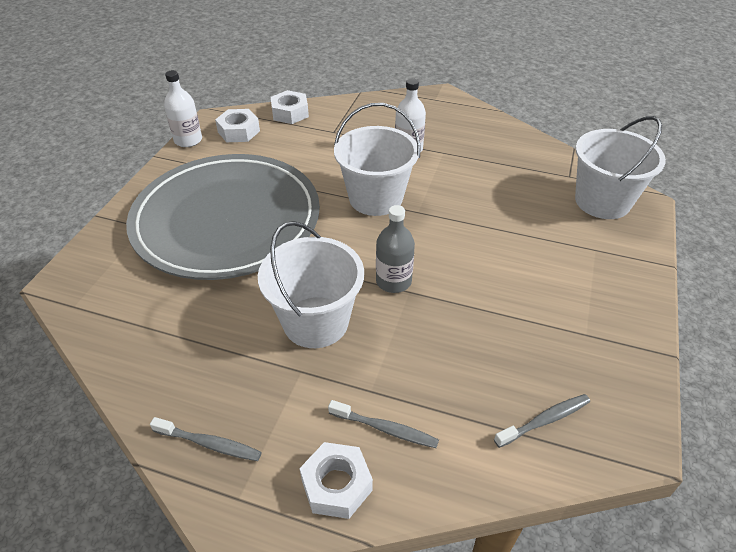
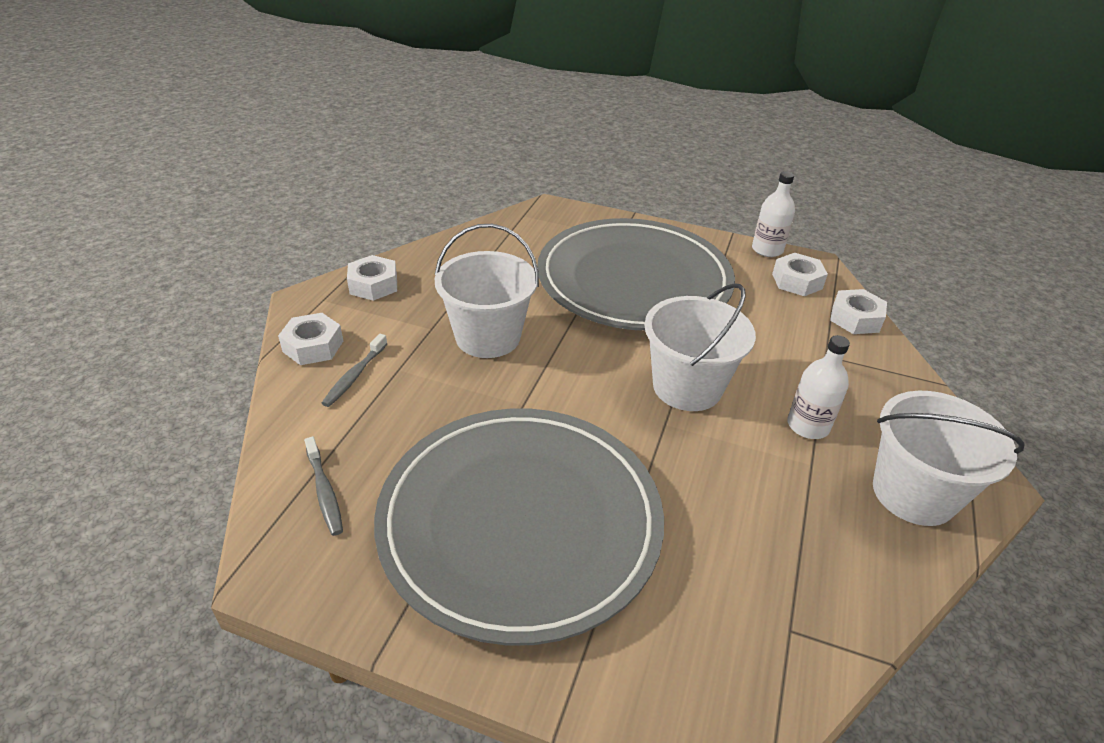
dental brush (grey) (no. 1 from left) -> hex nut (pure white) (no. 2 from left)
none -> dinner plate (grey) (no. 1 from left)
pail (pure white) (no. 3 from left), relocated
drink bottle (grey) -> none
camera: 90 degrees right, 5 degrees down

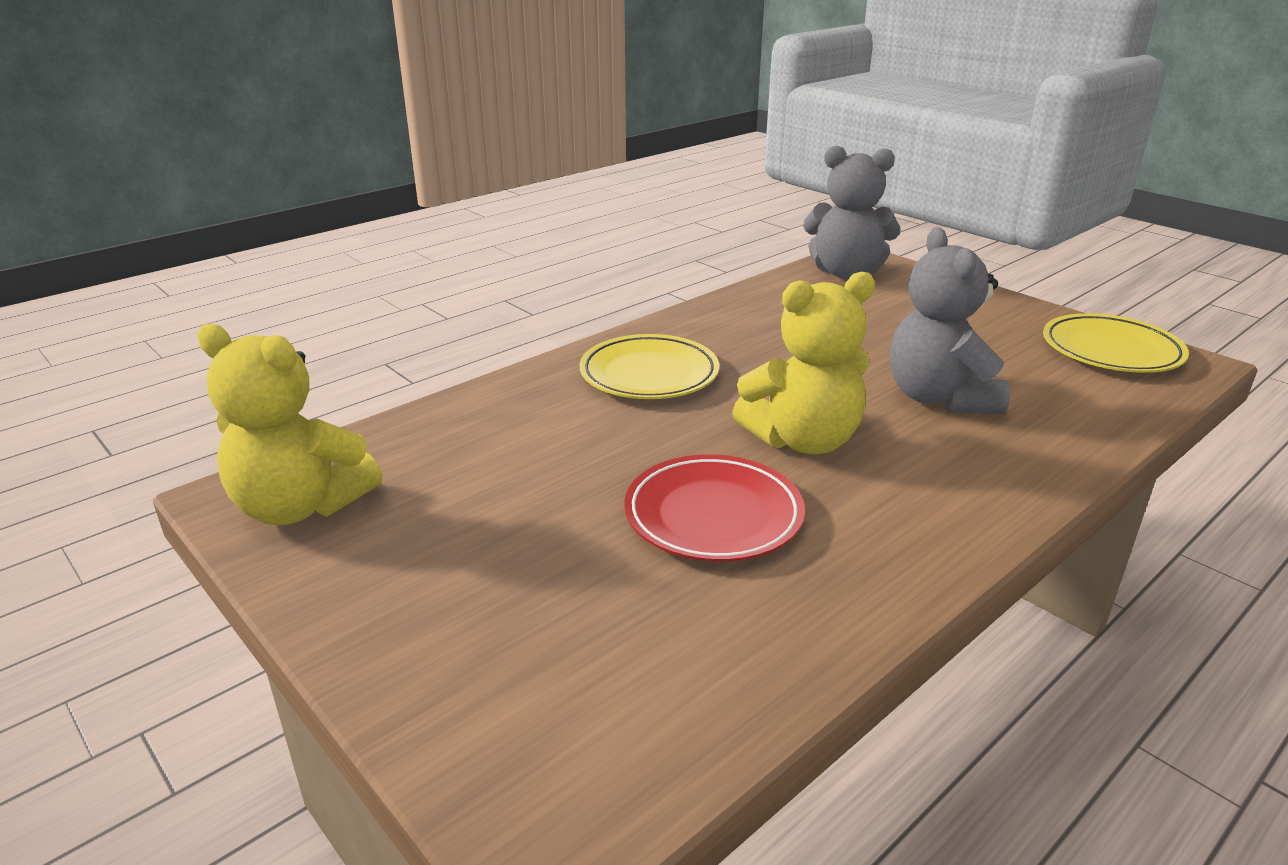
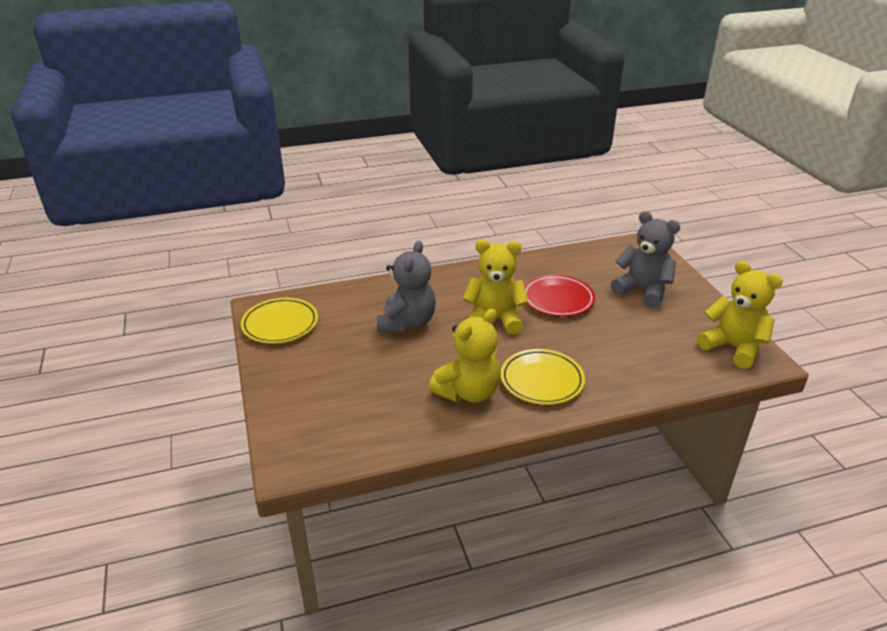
none -> stuffed bear (yellow) (no. 1 from left)
stuffed bear (grey) (no. 1 from left in the first image) -> stuffed bear (grey) (no. 2 from left), relocated
camera: 155 degrees left, 5 degrees up

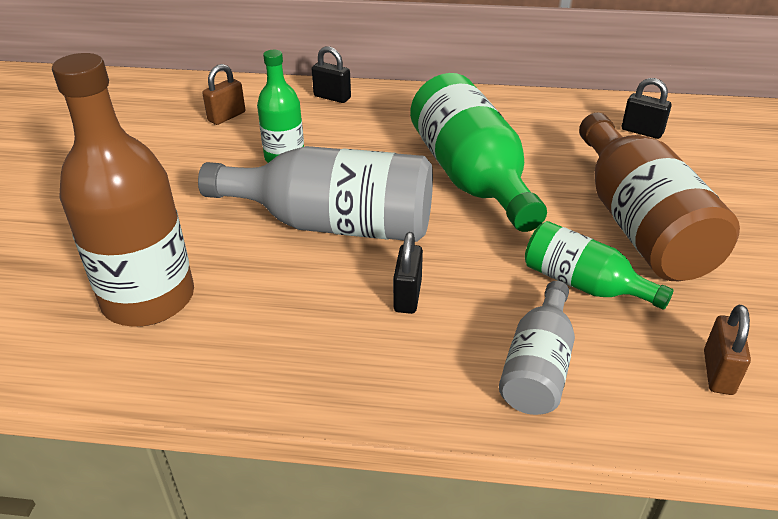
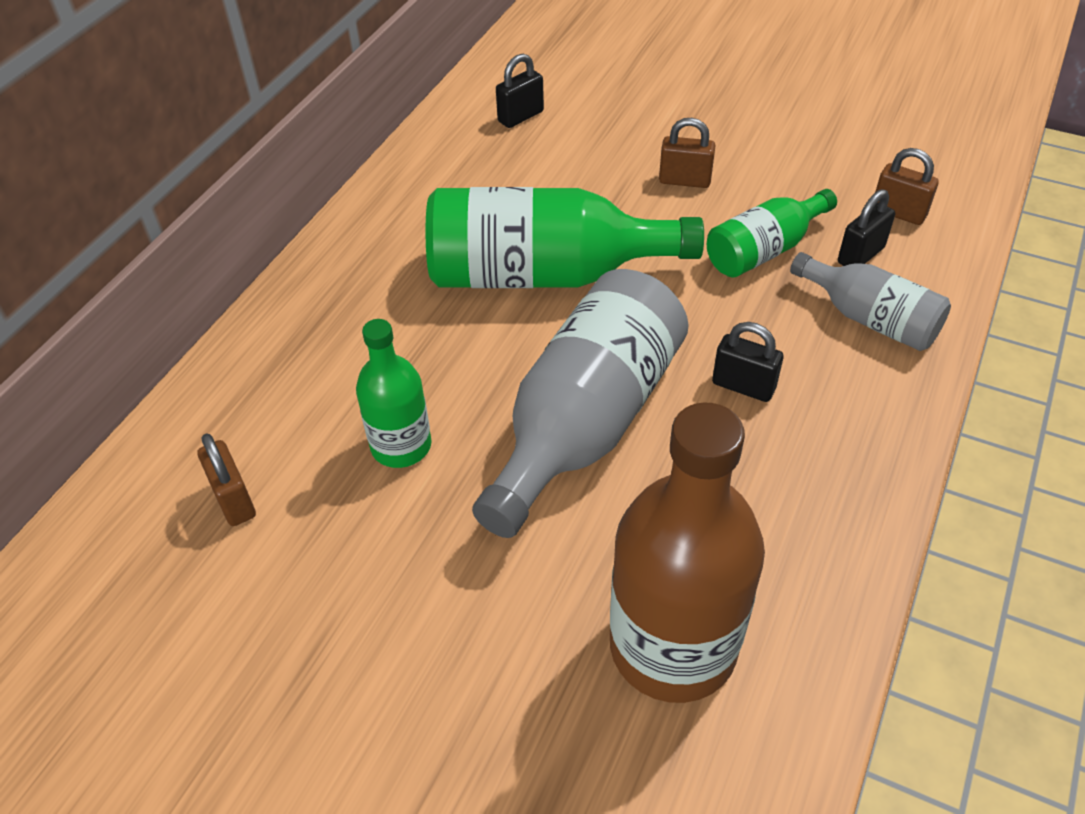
drink bottle (brown) (no. 2 from left) -> small lock (brown) (no. 2 from left)
small lock (ebony) (no. 1 from left in the first image) -> small lock (ebony) (no. 3 from left), relocated
camera: 70 degrees left, 10 degrees up

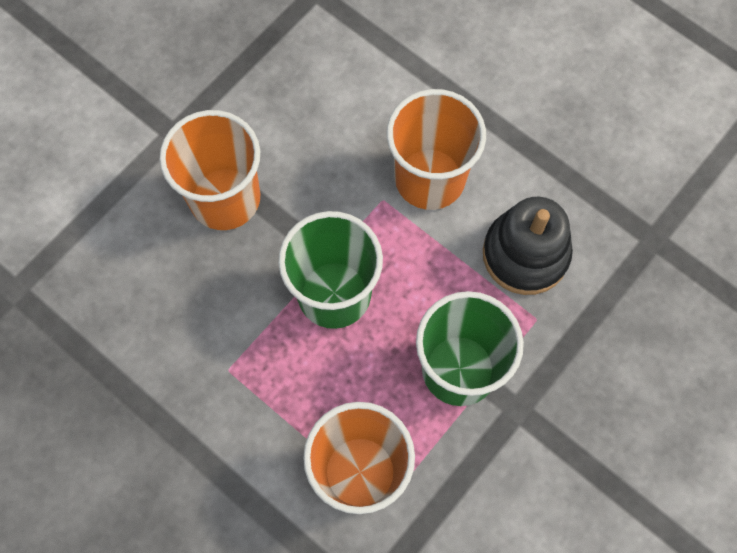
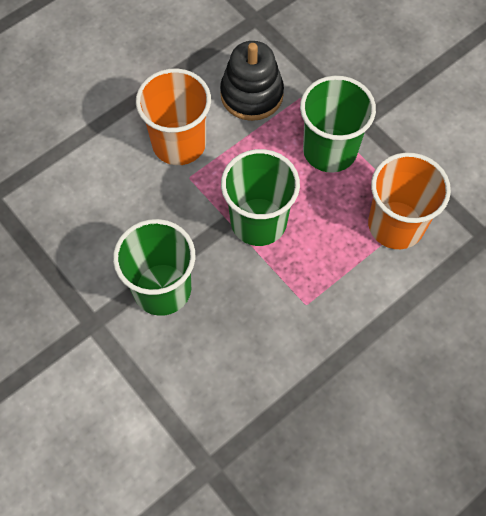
tumbler (orange) (no. 1 from left) -> tumbler (emerald) (no. 1 from left)
camera: 80 degrees left, 5 degrees down

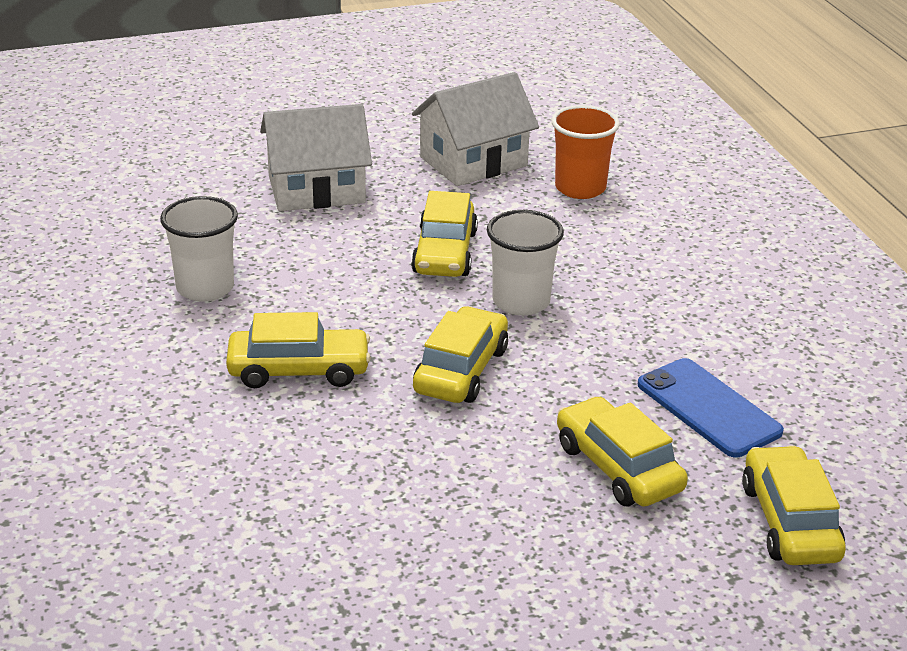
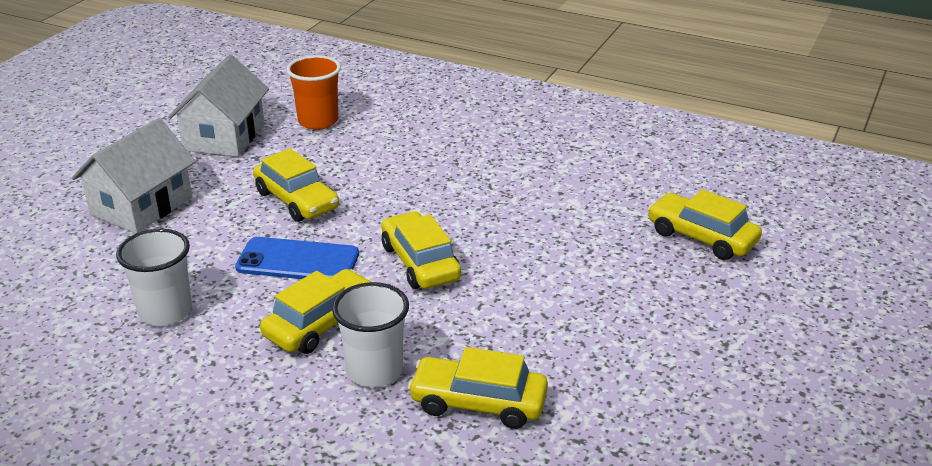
mobile phone (blue), relocated
tumbler (pure white) (no. 2 from left), relocated
automobile (yellow) (no. 4 from left), relocated
camera: 45 degrees left, 0 degrees up

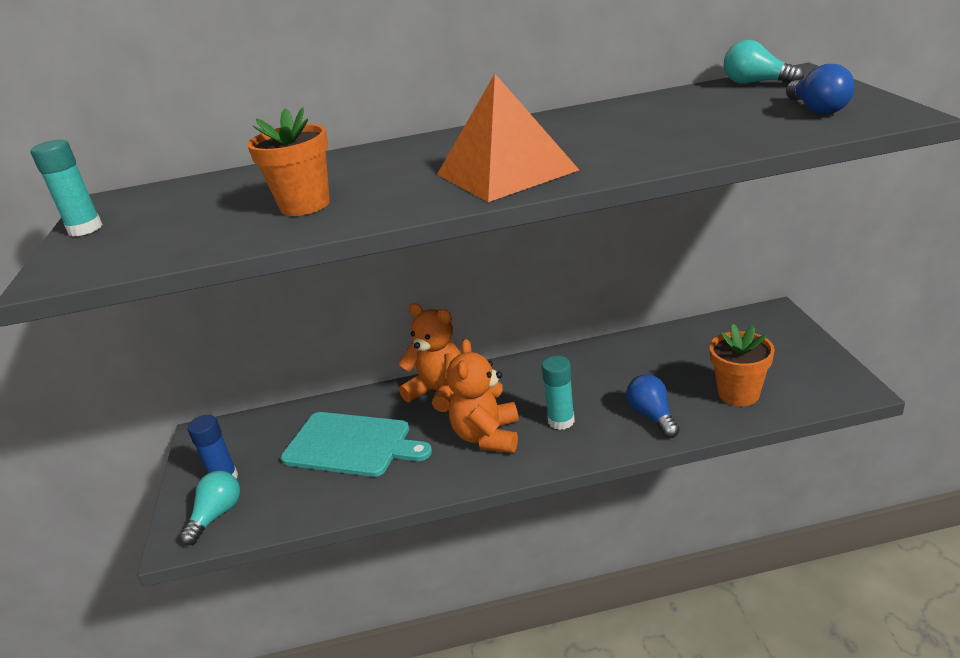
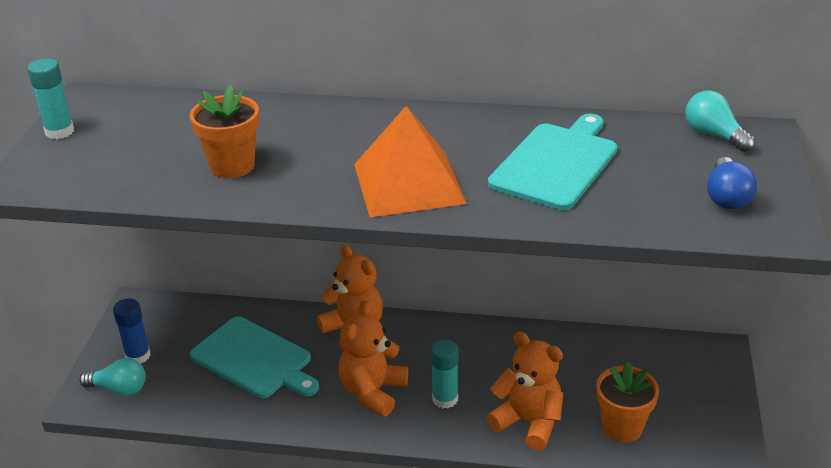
bulb (aqua) (no. 1 from left), 60 degrees clockwise
bulb (blue) (no. 1 from left) -> stuffed bear (orange) (no. 3 from left)
none -> bread board (aqua) (no. 2 from left)
camera: 15 degrees right, 5 degrees up

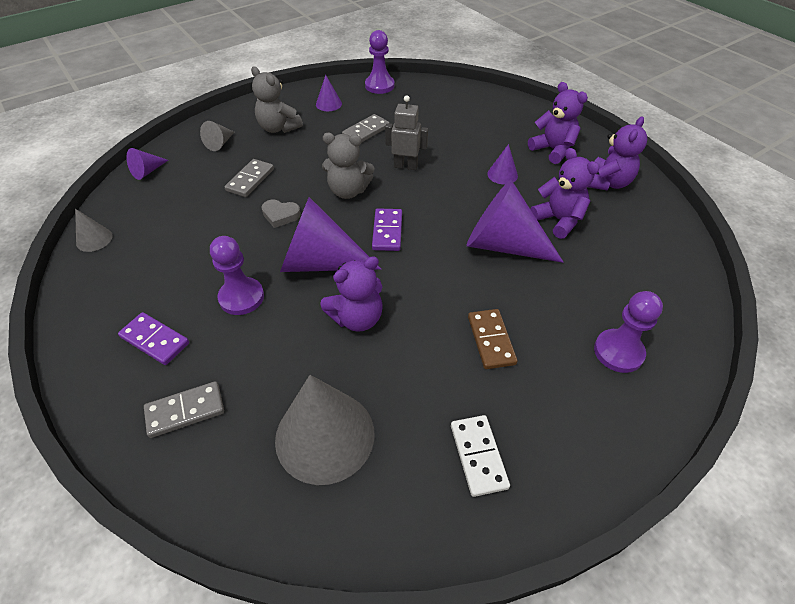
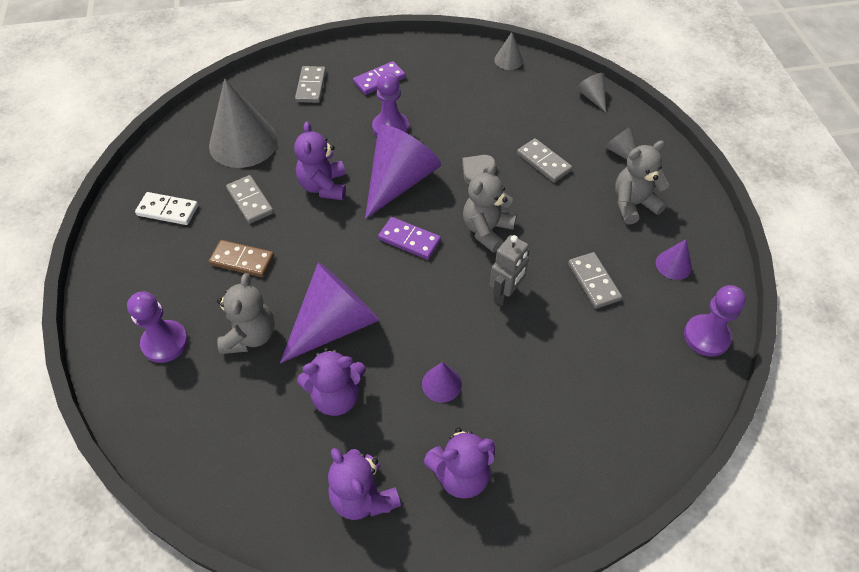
none -> stuffed bear (grey) (no. 1 from left)
none -> domino piece (grey) (no. 1 from left)
solid cone (purple) (no. 1 from left) -> solid cone (grey) (no. 3 from left)
camera: 115 degrees right, 5 degrees up

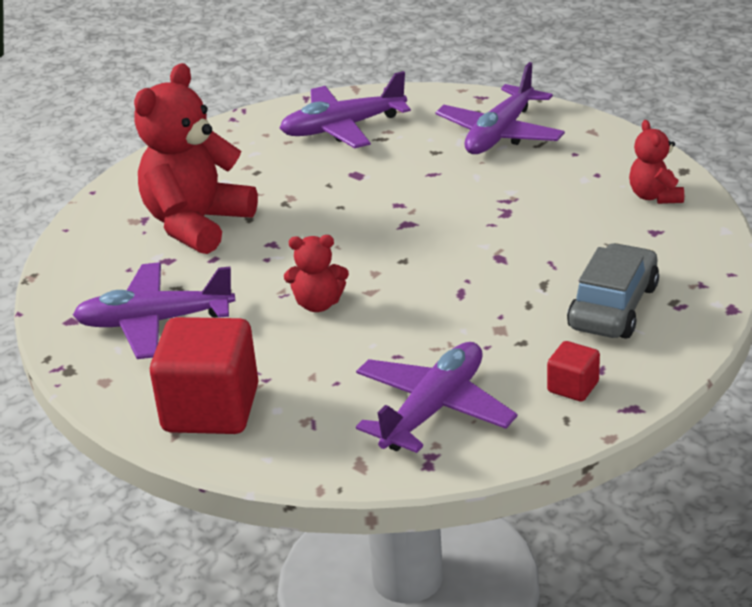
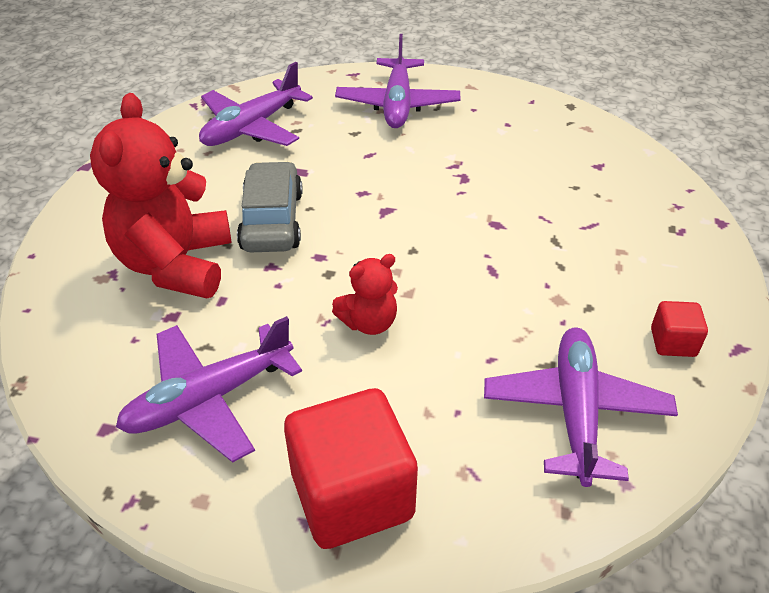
automobile (grey), relocated
stuffed bear (red) (no. 3 from left) -> none
camera: 30 degrees left, 10 degrees up

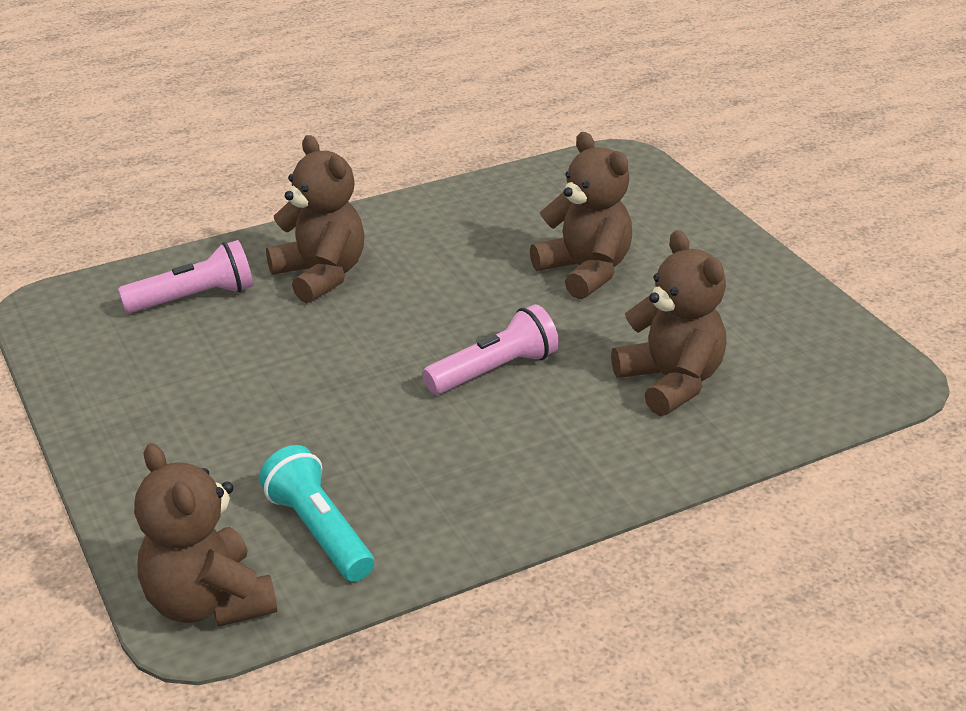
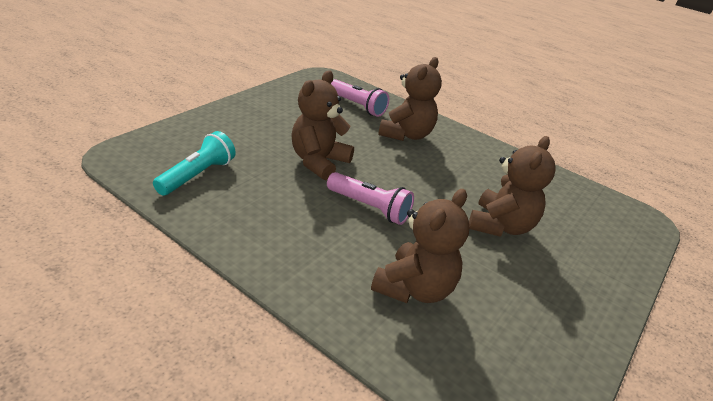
stuffed bear (brown) (no. 1 from left), relocated
camera: 60 degrees right, 0 degrees up

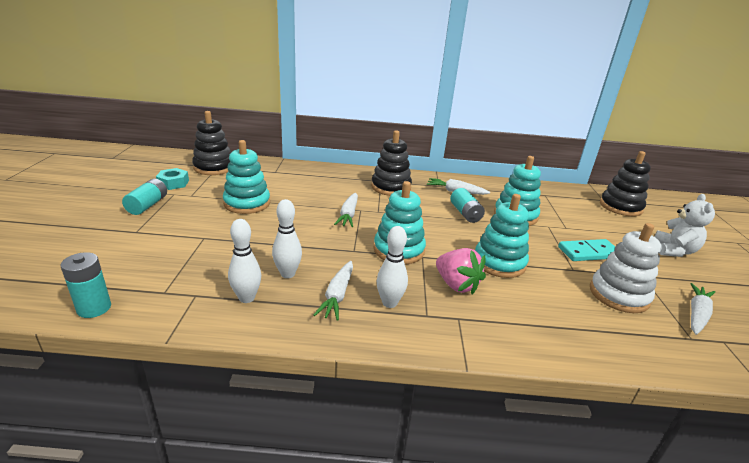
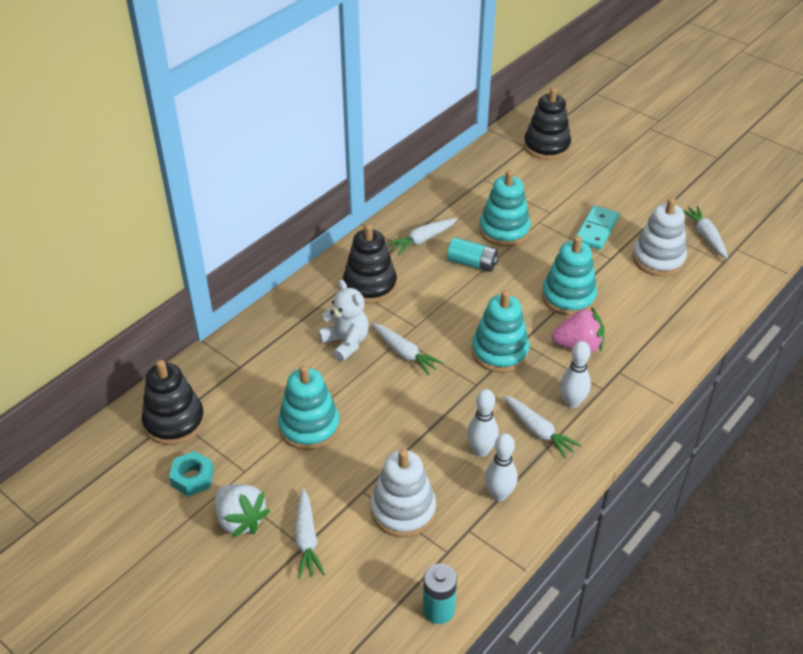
battery (aqua) (no. 2 from left) -> strawberry (pure white)
none -> carrot (pure white) (no. 1 from left)
stuffed bear (pure white), relocated
none -> stacking toy (pure white) (no. 1 from left)
camera: 50 degrees left, 15 degrees up

